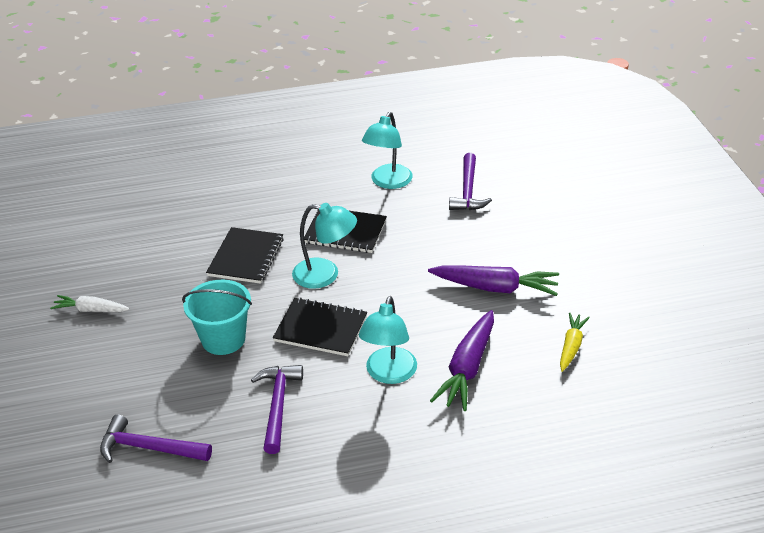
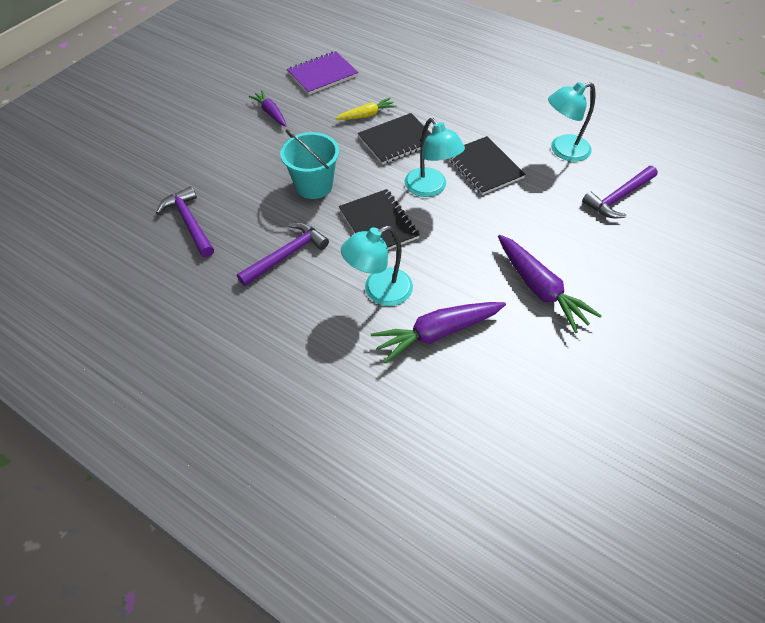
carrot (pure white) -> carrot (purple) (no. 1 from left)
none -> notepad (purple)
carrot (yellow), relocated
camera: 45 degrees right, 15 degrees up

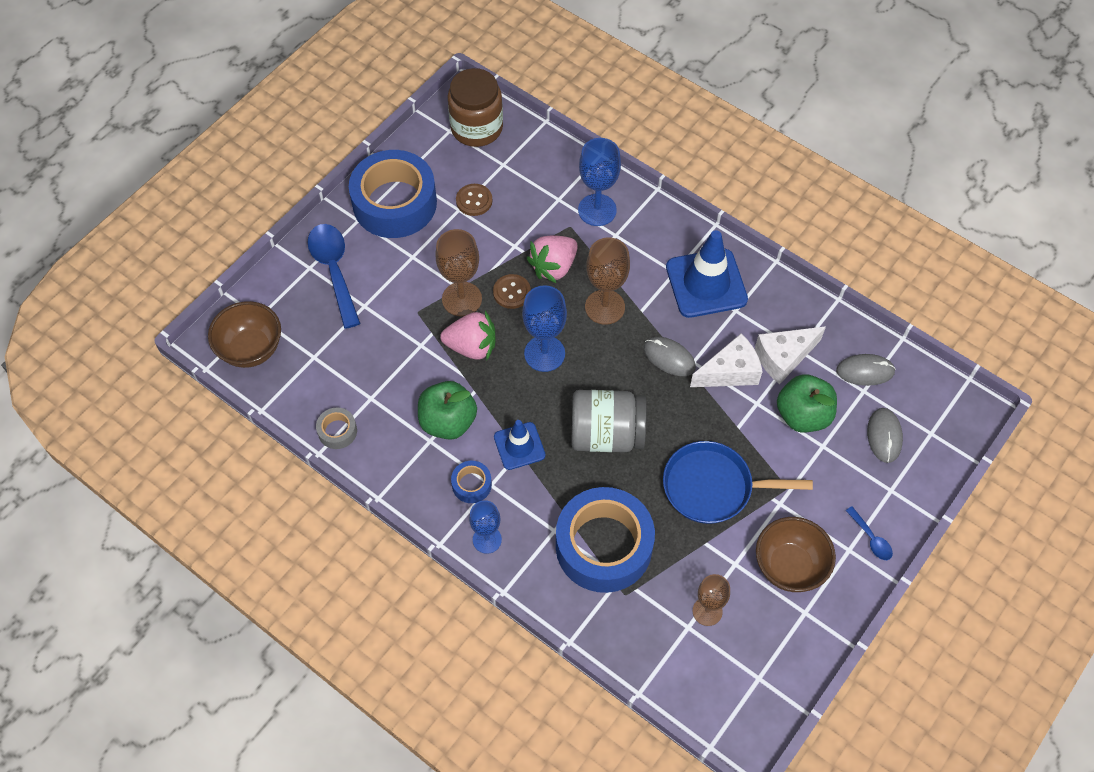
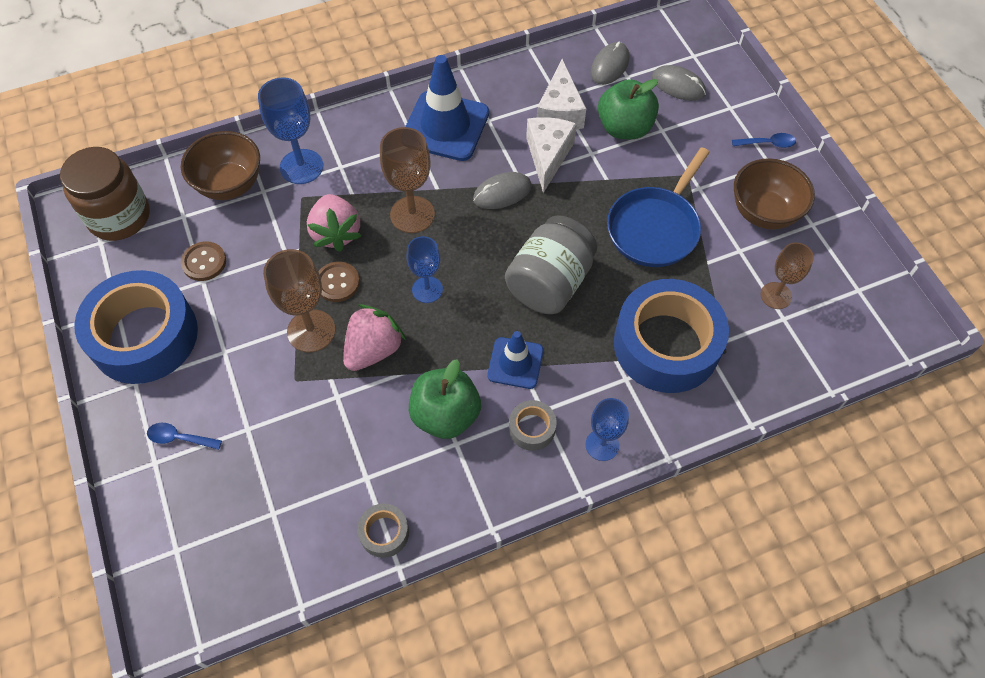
tablespoon (blue) (no. 1 from left), x0.48
deep dish (brown) (no. 1 from left), relocated
chalice (blue) (no. 2 from left), x0.66
sticky tape (blue) (no. 2 from left) -> sticky tape (grey) (no. 2 from left)
camera: 60 degrees left, 0 degrees up

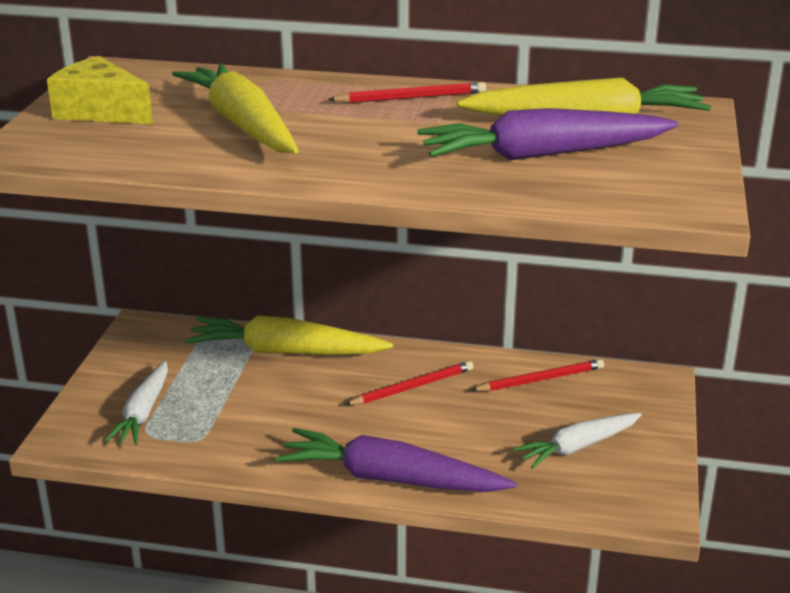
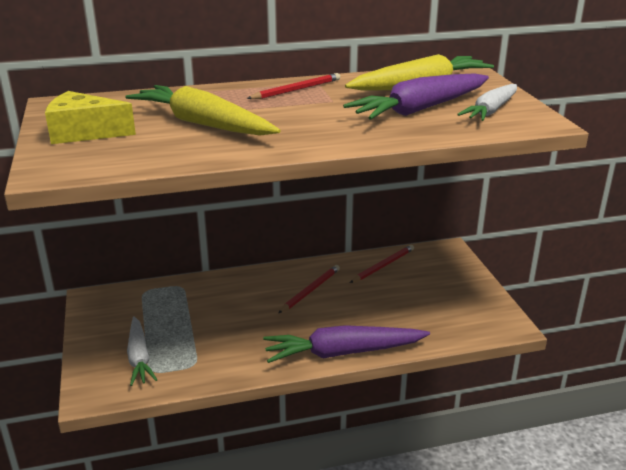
carrot (pure white) (no. 2 from left), relocated
carrot (yellow) (no. 2 from left) -> none
camera: 25 degrees left, 0 degrees up

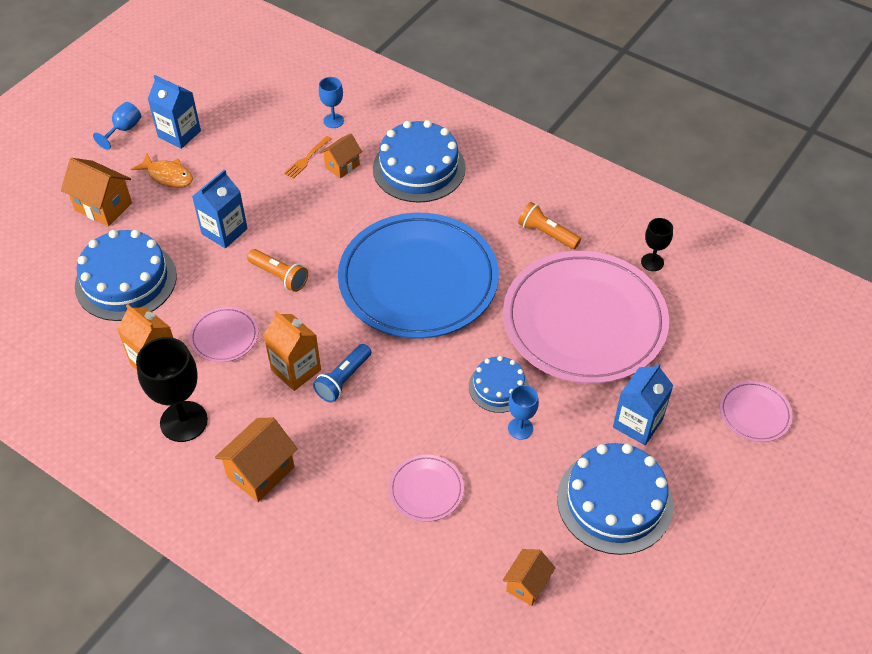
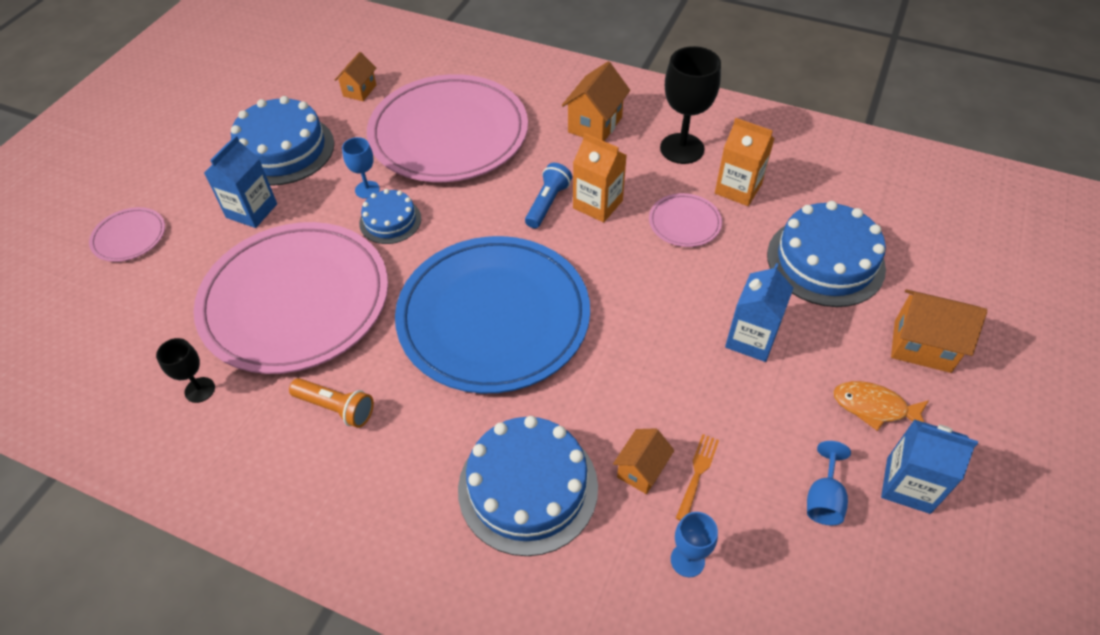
dinner plate (pink) (no. 2 from left in the first image) -> dinner plate (pink) (no. 3 from left), x2.43
chalice (blue) (no. 1 from left in the first image) -> chalice (blue) (no. 3 from left), relocated
torch (orange) (no. 1 from left) -> none
camera: 170 degrees right, 0 degrees up

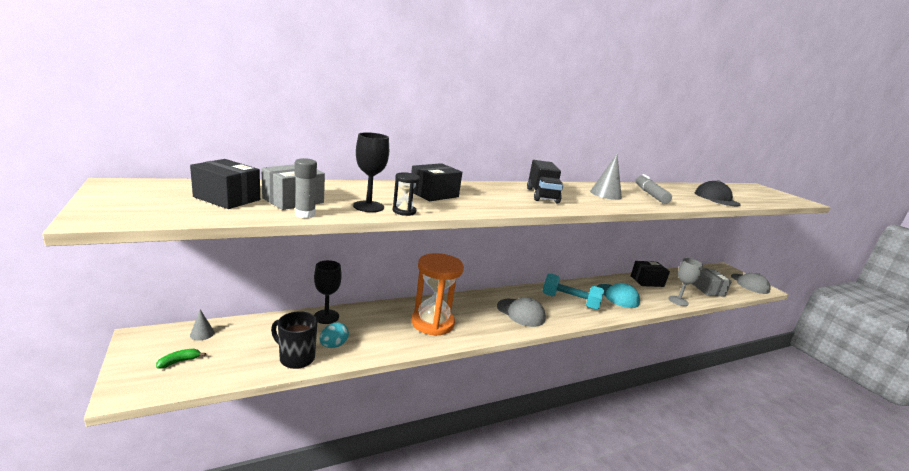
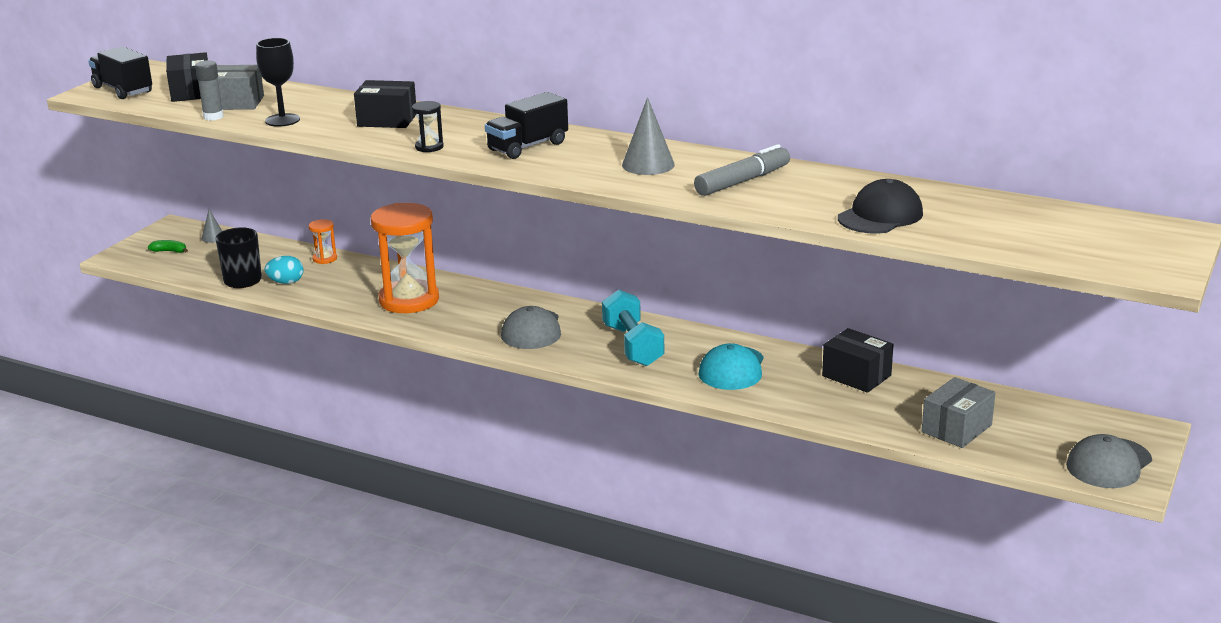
none -> lorry (ebony) (no. 1 from left)
chalice (ebony) (no. 1 from left) -> hourglass (orange) (no. 1 from left)
hourglass (ebony), relocated
chalice (grey) -> none
camera: 55 degrees right, 5 degrees up

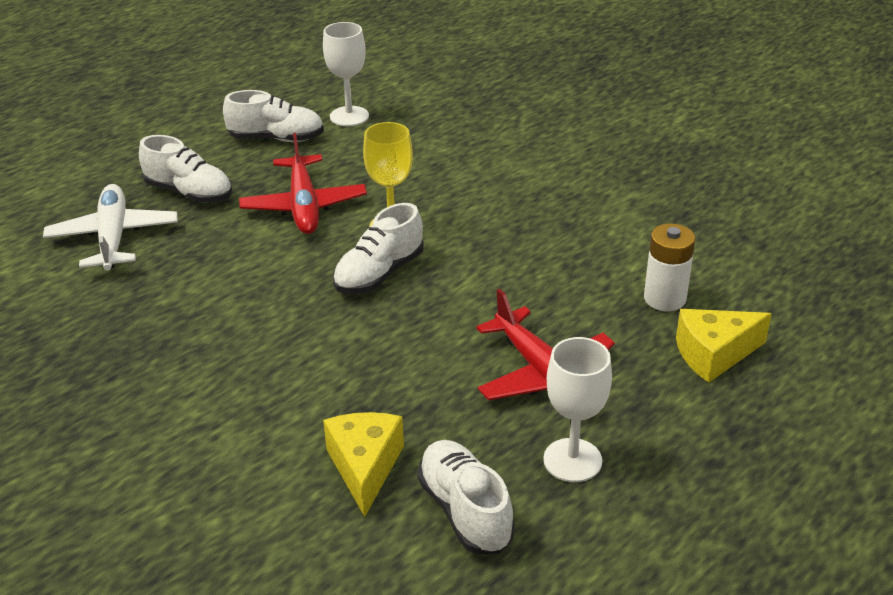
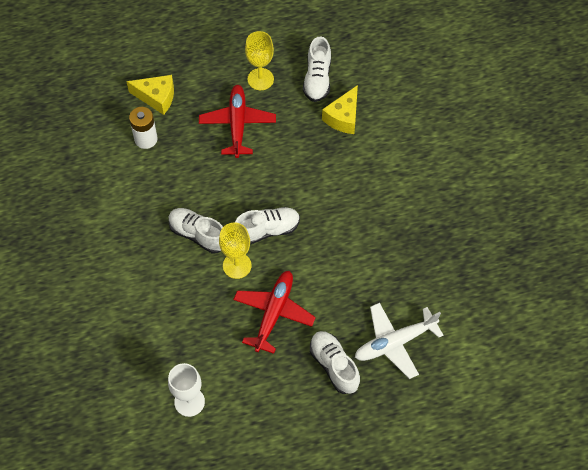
sneaker (pure white) (no. 2 from left in the first image) -> sneaker (pure white) (no. 1 from left), relocated
chalice (pure white) (no. 2 from left) -> chalice (yellow) (no. 2 from left)
toy plane (pure white), 45 degrees clockwise
camera: 150 degrees left, 25 degrees up

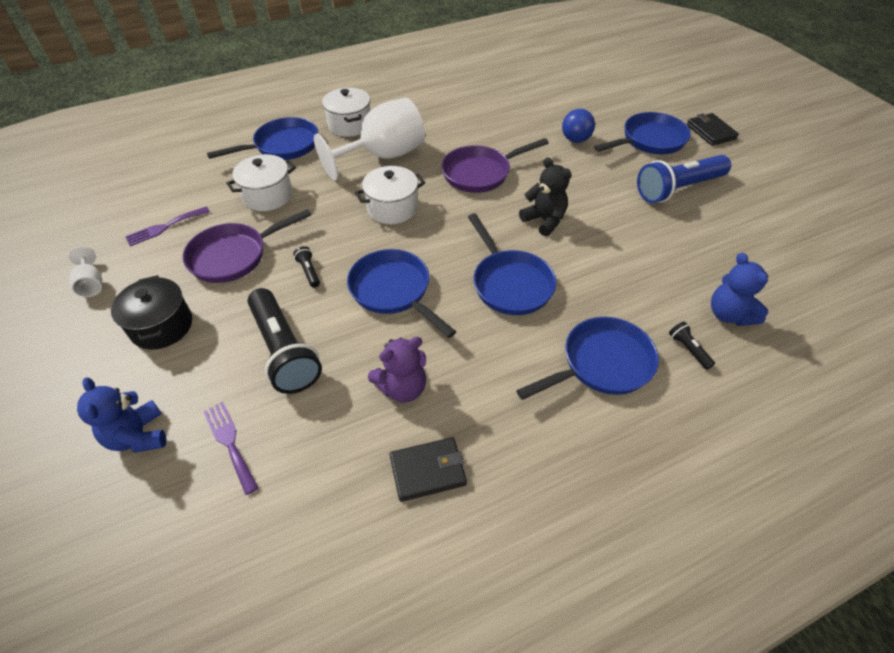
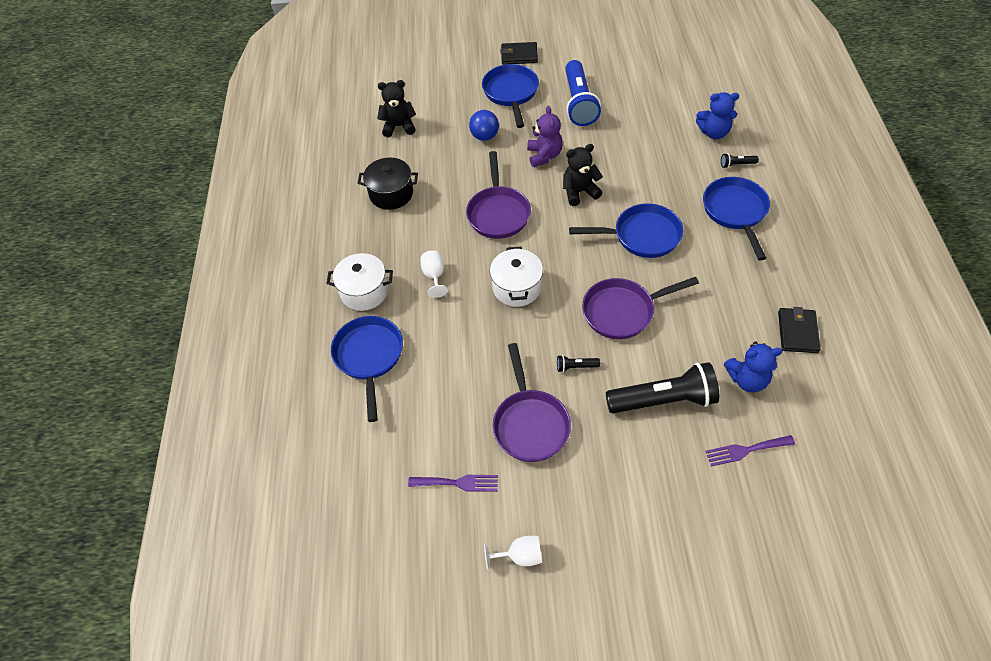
cooking pot (ebony), relocated
none -> stuffed bear (ebony) (no. 1 from left)
fork (purple) (no. 1 from left), 75 degrees counterclockwise
chalice (pure white) (no. 2 from left in the first image) -> chalice (pure white) (no. 1 from left), x0.43
stuffed bear (purple), relocated
pan (blue) (no. 2 from left) -> pan (purple) (no. 3 from left)
stuffed bear (blue) (no. 1 from left in the first image) -> stuffed bear (blue) (no. 2 from left), relocated
cooking pot (pure white) (no. 1 from left) -> none
camera: 65 degrees left, 5 degrees up

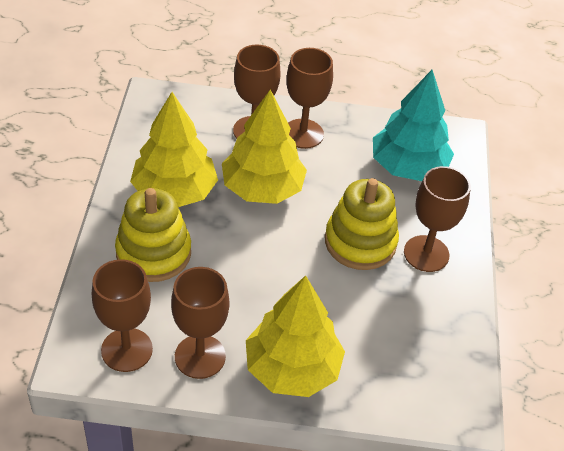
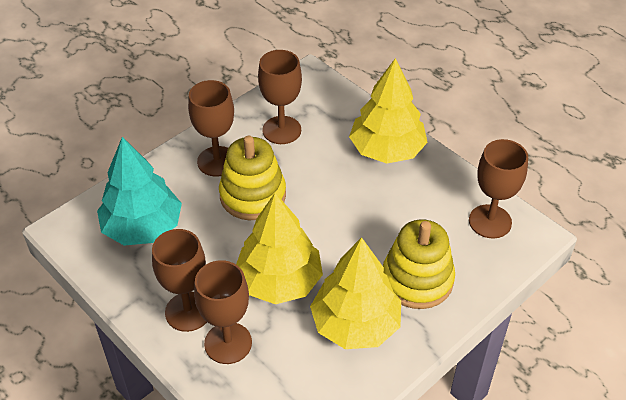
chalice (brown) (no. 2 from left in the first image) -> chalice (brown) (no. 4 from left), relocated
camera: 135 degrees left, 0 degrees up

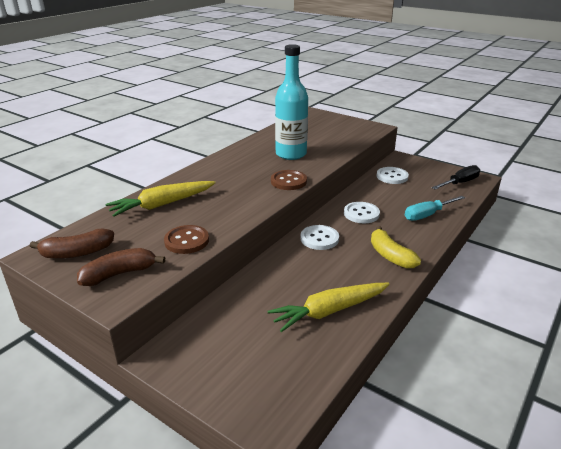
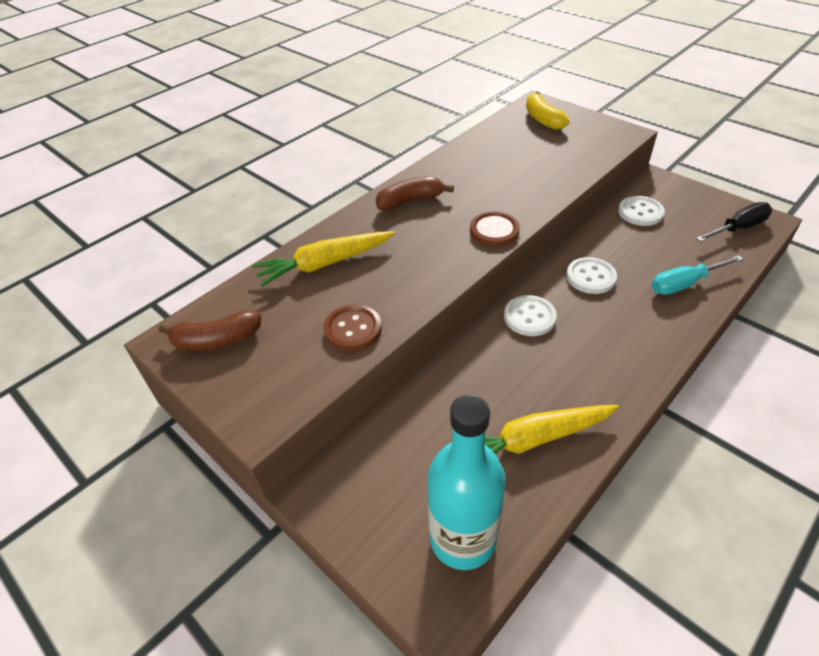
banana (brown) (no. 2 from left), relocated
drink bottle (aqua), relocated
banana (yellow), relocated
camera: 10 degrees right, 15 degrees up

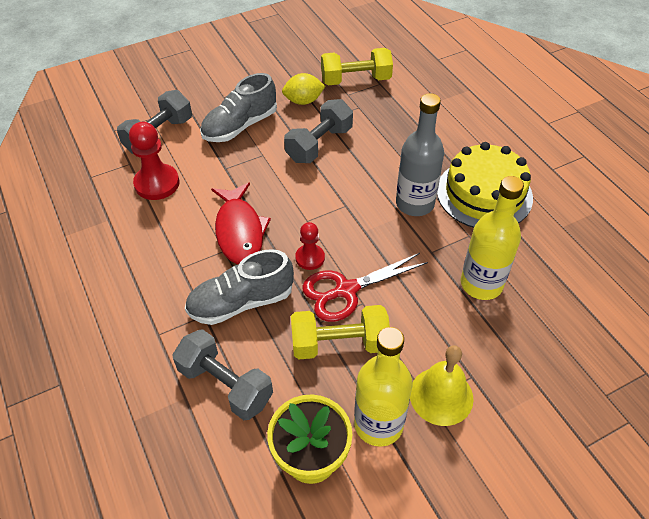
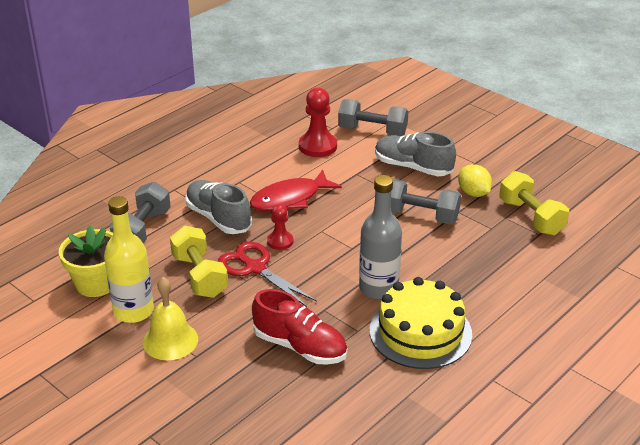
drink bottle (yellow) (no. 2 from left) -> sneaker (red)
camera: 70 degrees right, 15 degrees down

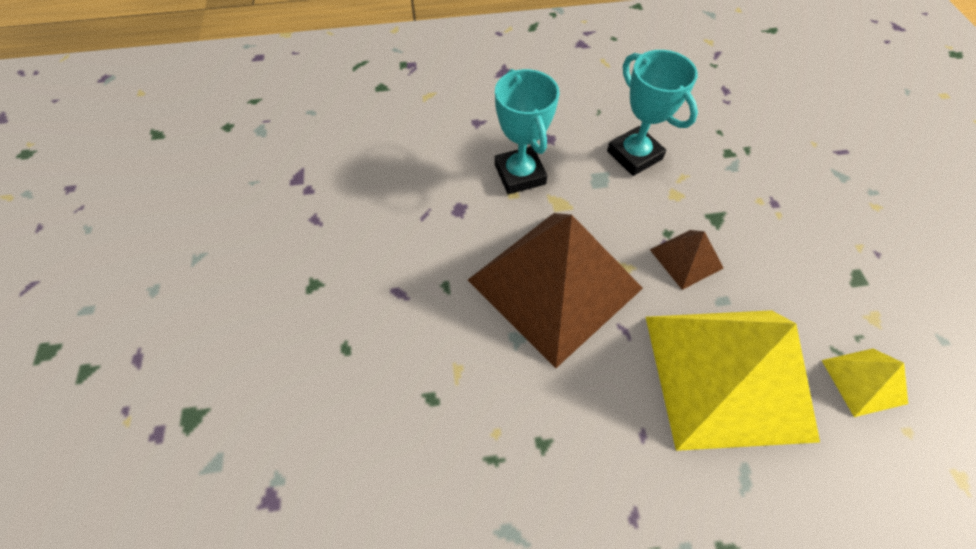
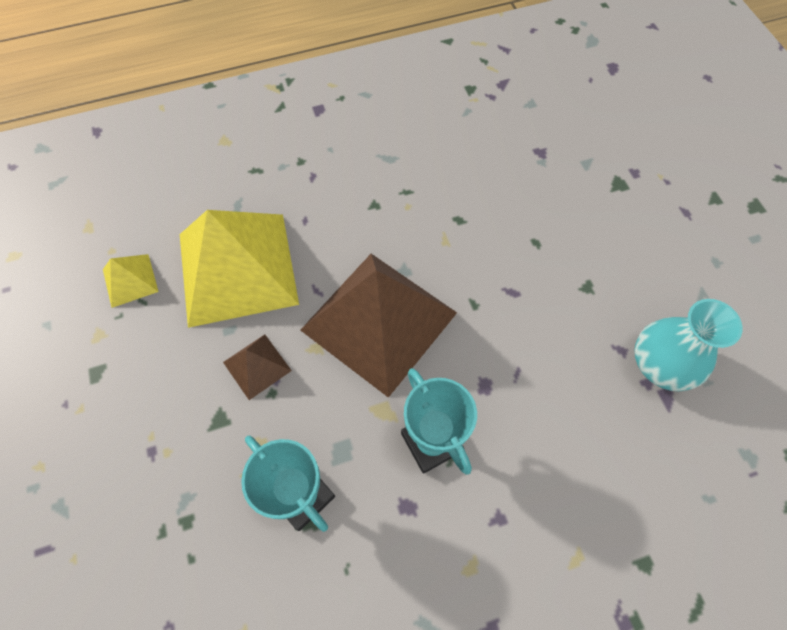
none -> flower vase (aqua)
camera: 170 degrees right, 5 degrees up

